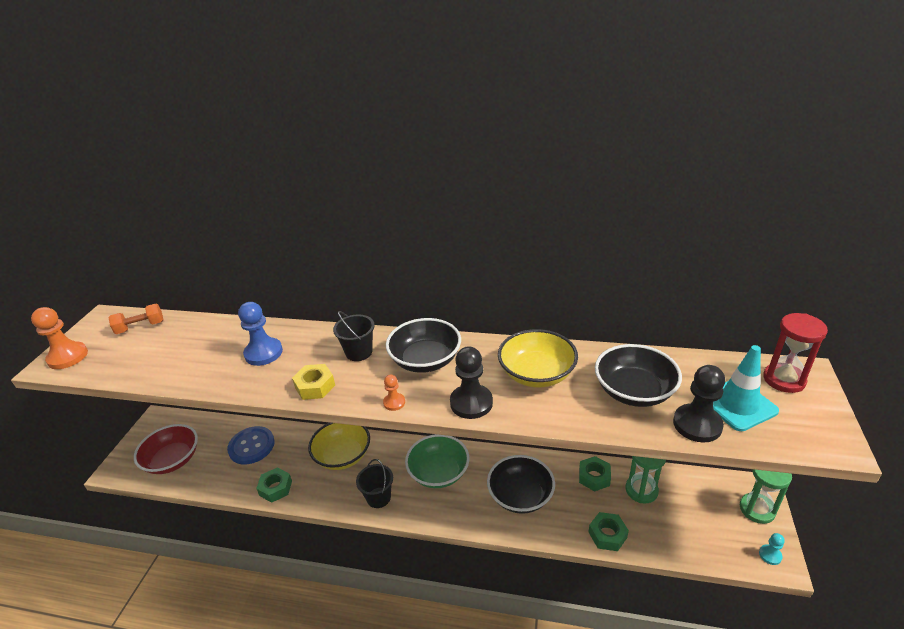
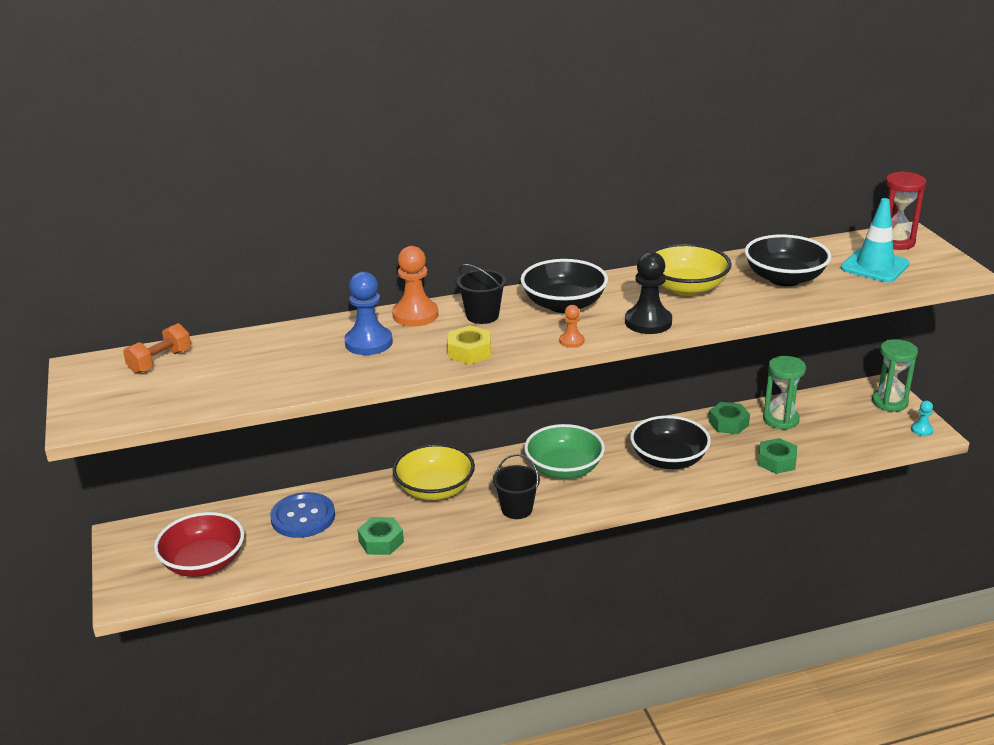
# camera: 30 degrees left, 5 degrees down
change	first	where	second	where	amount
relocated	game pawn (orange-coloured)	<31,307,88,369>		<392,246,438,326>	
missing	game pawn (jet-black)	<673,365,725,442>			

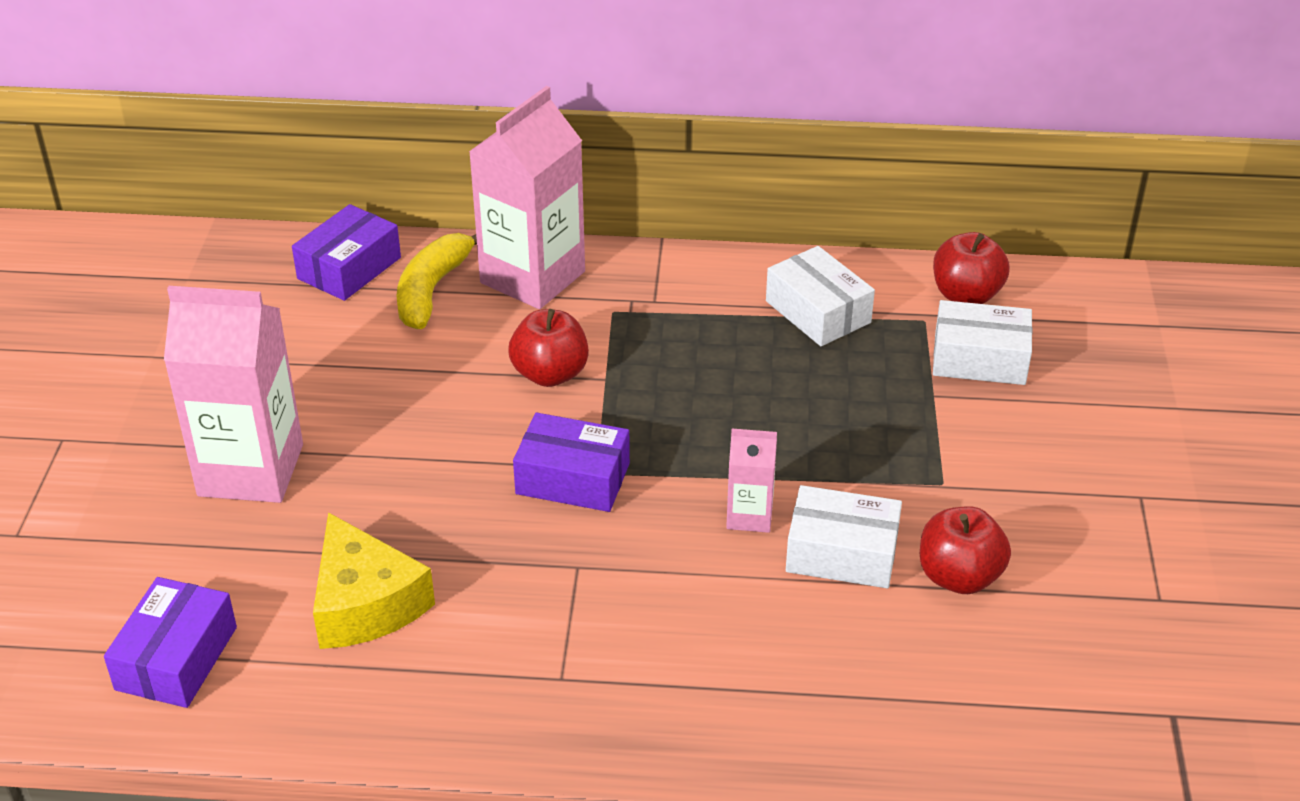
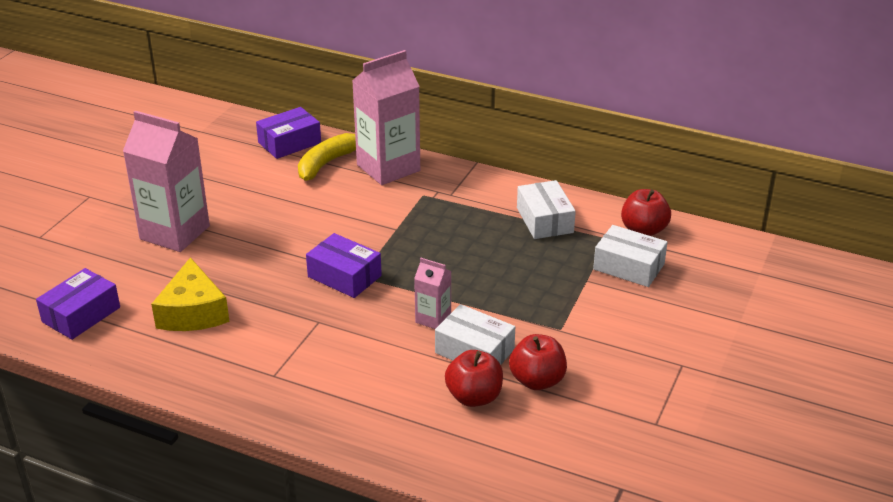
# camera: 20 degrees right, 5 degrees down
change	first	where	second	where	amount
relocated	apple fruit (red)	<509,309,589,387>		<445,350,503,407>	

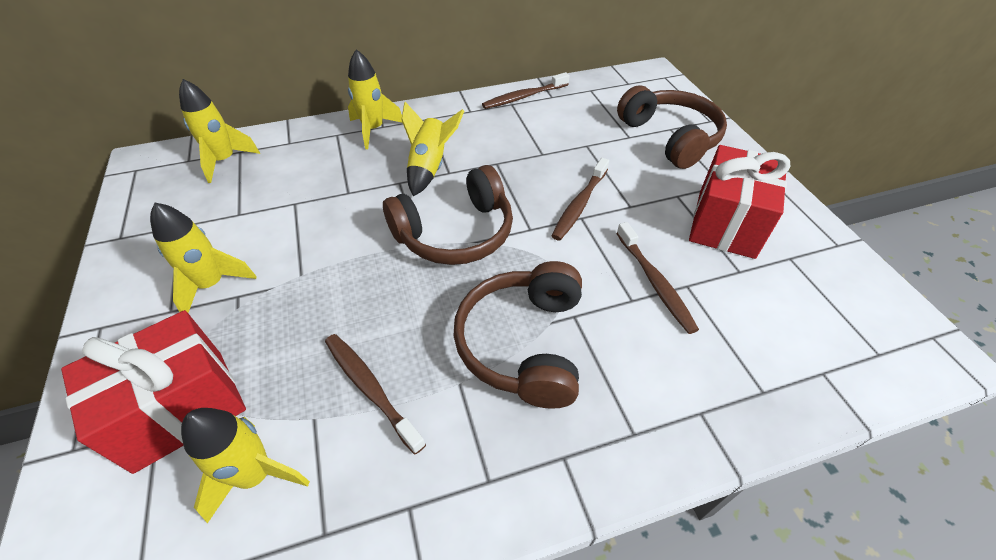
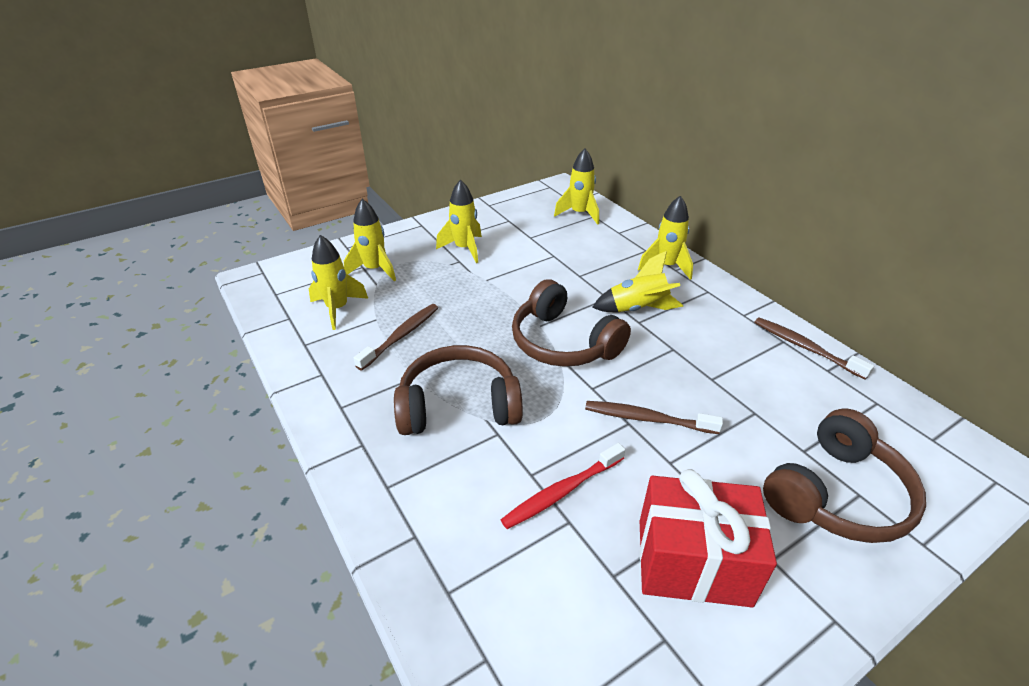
# camera: 75 degrees right, 10 degrees down
change	first	where	second	where	amount
exchanged	wrapped gift (red)	<61,310,246,474>	spaceship (golden)	<344,199,396,281>	
colour	tooth brush (dark brown)	<616,222,699,334>	tooth brush (red)	<501,443,625,529>	

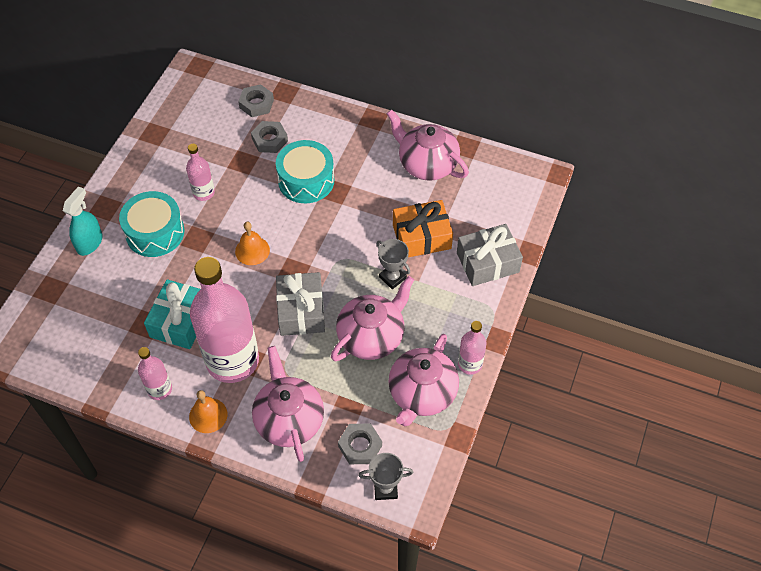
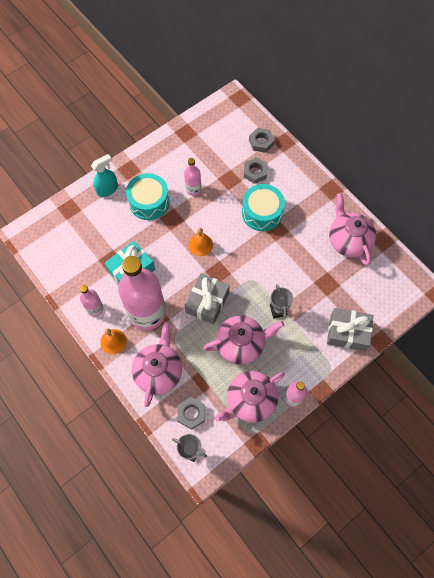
# camera: 30 degrees right, 10 degrees up
change	first	where	second	where	amount
missing	wrapped gift (orange-coloured)	<393,200,453,257>			

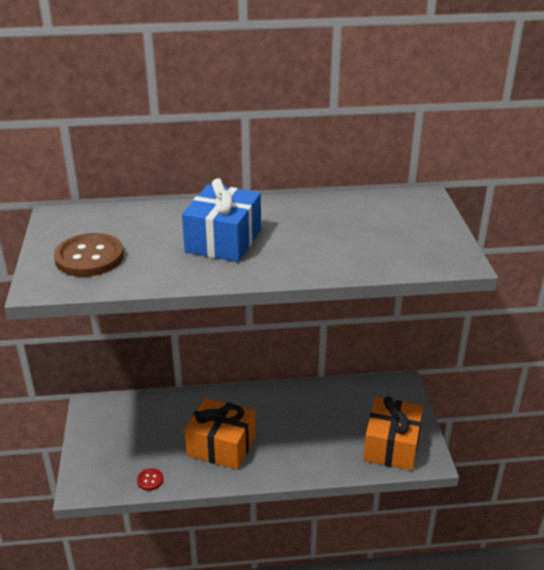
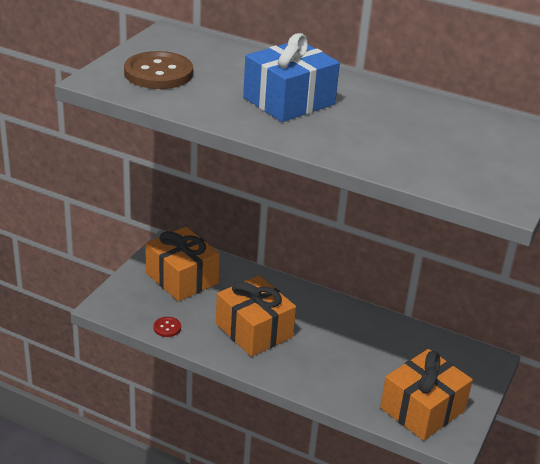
# camera: 30 degrees right, 0 degrees up
change	first	where	second	where	amount
appeared			wrapped gift (orange-coloured)	<145,227,220,301>	

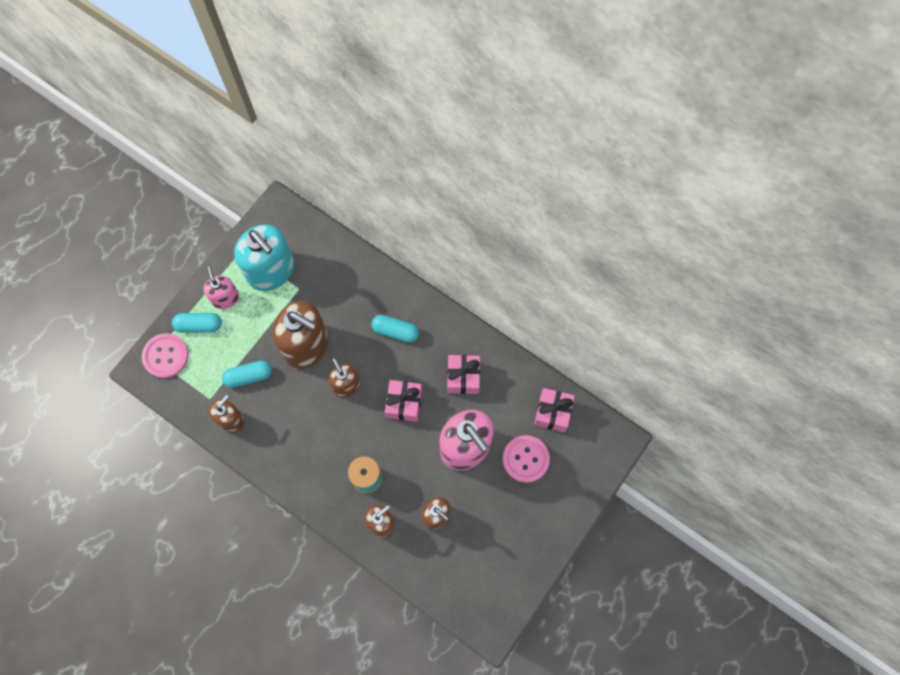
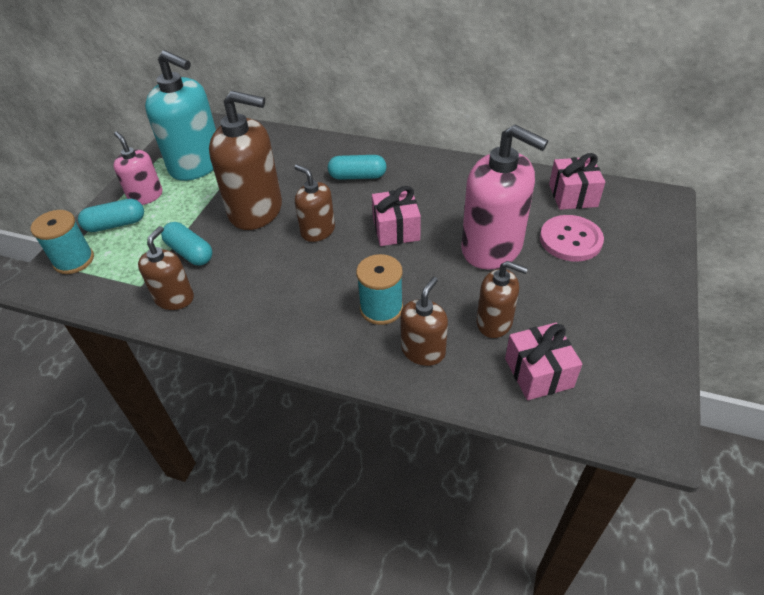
# camera: 15 degrees left, 25 degrees down
change	first	where	second	where	amount
exchanged	sewing button (rose-pink)	<142,333,189,378>	reel of thread (teal)	<31,210,94,274>	
spun	pill shape (teal)	<222,360,272,388>		<161,222,212,265>	75 degrees clockwise
relocated	wrapped gift (rose-pink)	<447,355,480,394>		<505,323,582,400>	

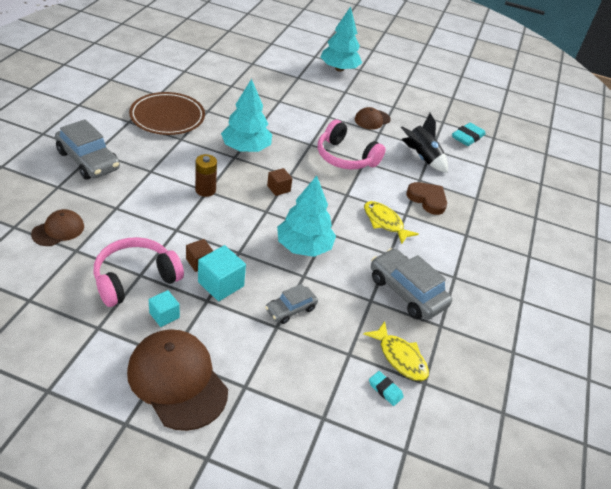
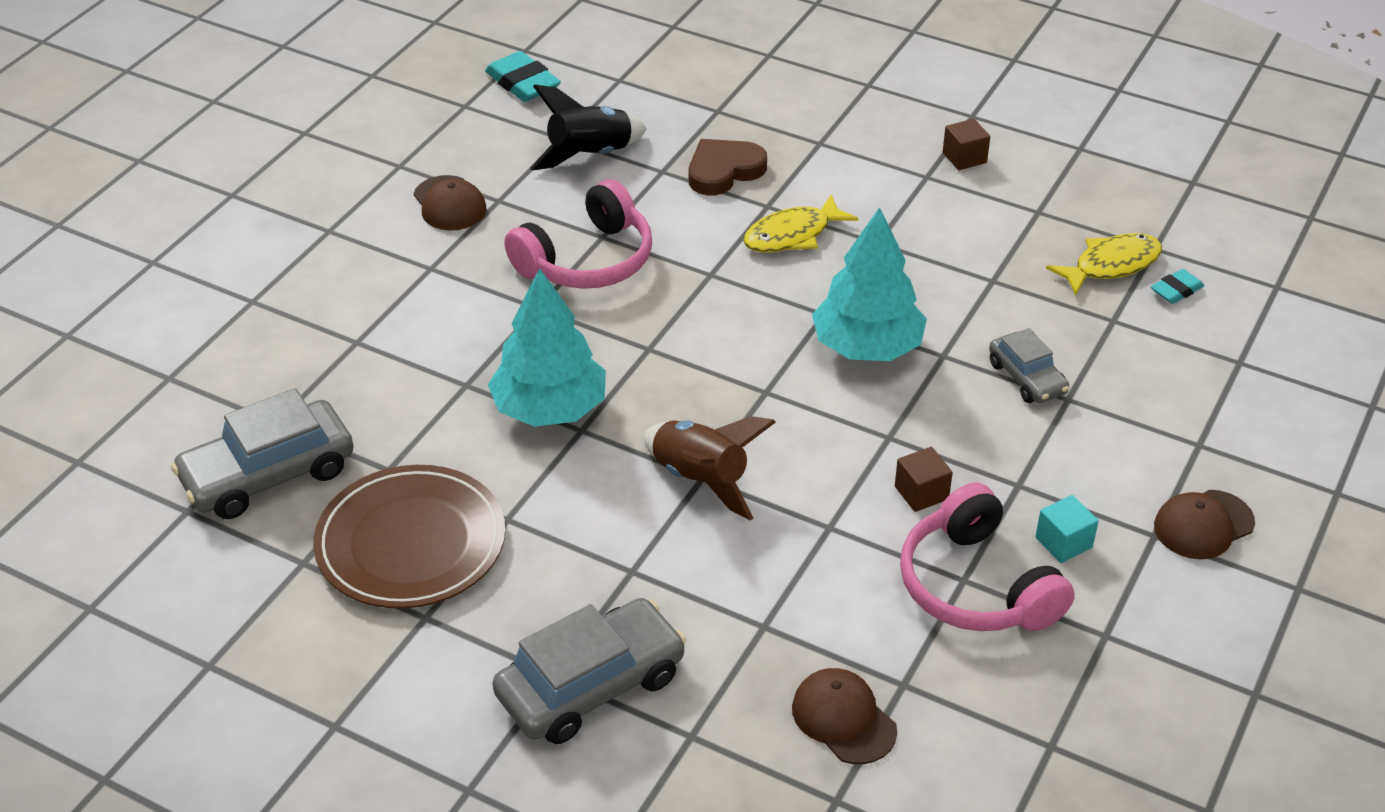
# camera: 75 degrees left, 0 degrees up
change	first	where	second	where	amount
size	peaked cap (dark brown)	<127,329,228,431>		<1154,490,1255,559>	x0.54
exchanged	battery (dark brown)	<195,154,217,197>	spaceship (dark brown)	<644,416,776,520>	
missing	cube (teal)	<198,245,246,301>			
relocated	cube (dark brown)	<267,168,292,196>		<943,119,990,170>	
missing	tree (teal)	<320,6,362,71>			
relocated	toy car (gray)	<371,248,452,320>		<171,388,353,519>	

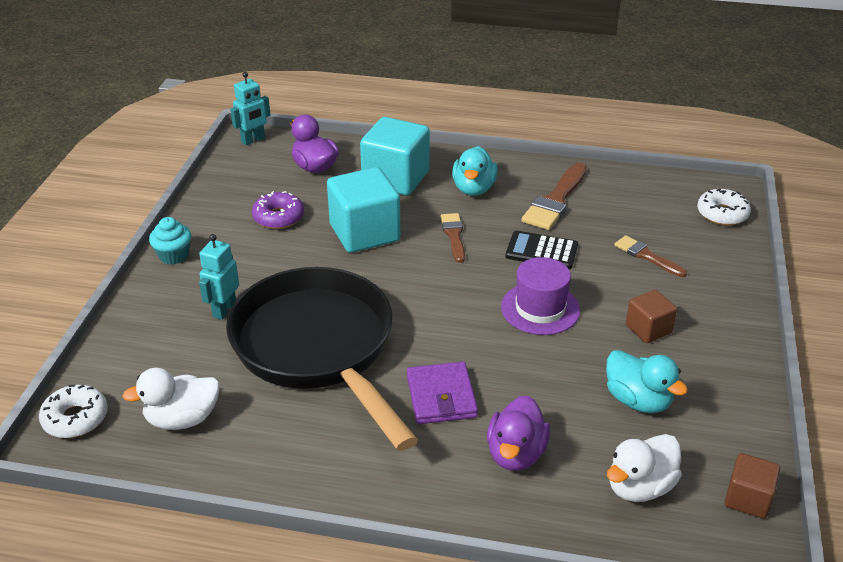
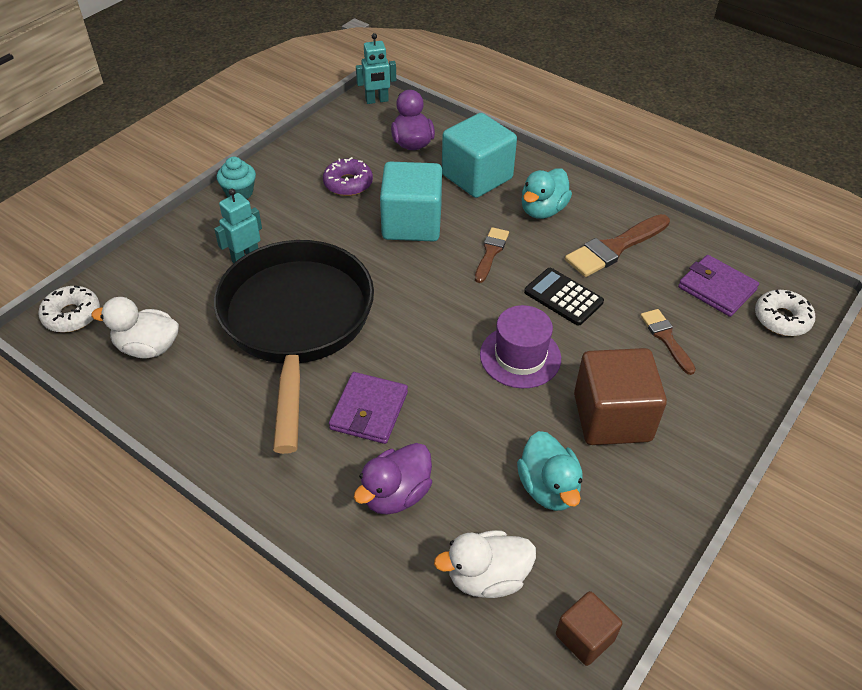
# camera: 25 degrees right, 10 degrees up
change	first	where	second	where	amount
size	cube (dark brown)	<626,290,677,343>		<574,348,667,445>	x1.86
appeared			billfold (purple)	<678,255,759,317>	

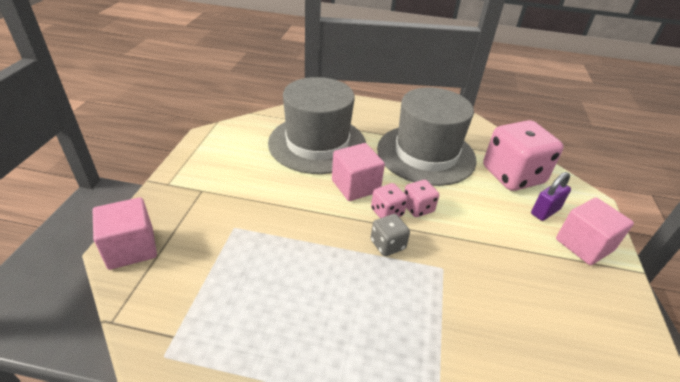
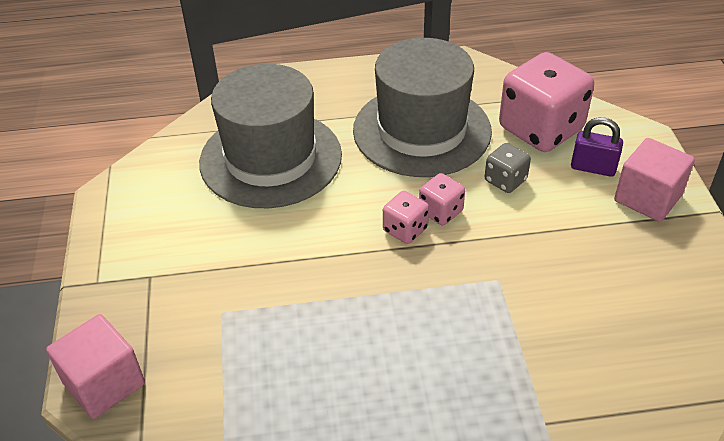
# camera: 15 degrees left, 5 degrees up
change	first	where	second	where	amount
missing	cube (rose-pink)	<332,143,385,201>			
relocated	dice (gray)	<371,214,410,256>		<485,143,531,193>	
spun	small lock (purple)	<531,172,571,221>		<571,117,623,177>	75 degrees clockwise

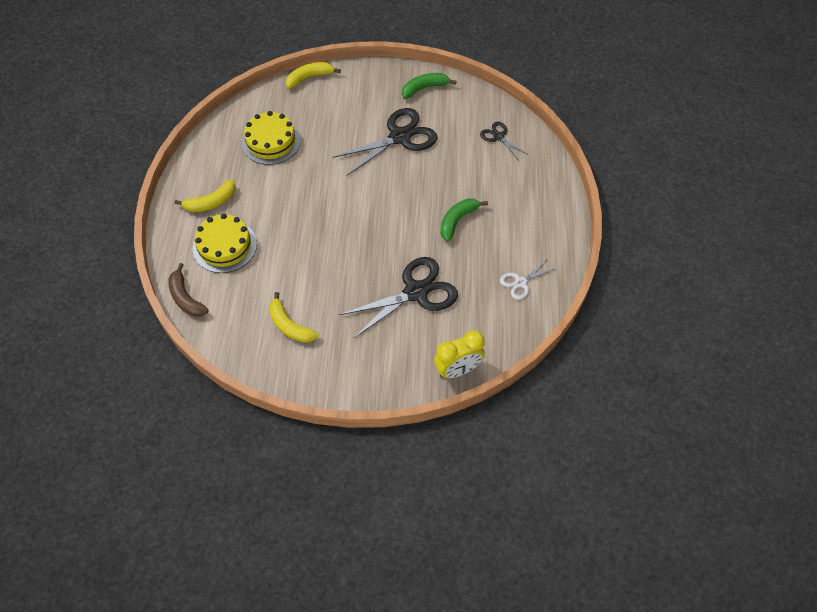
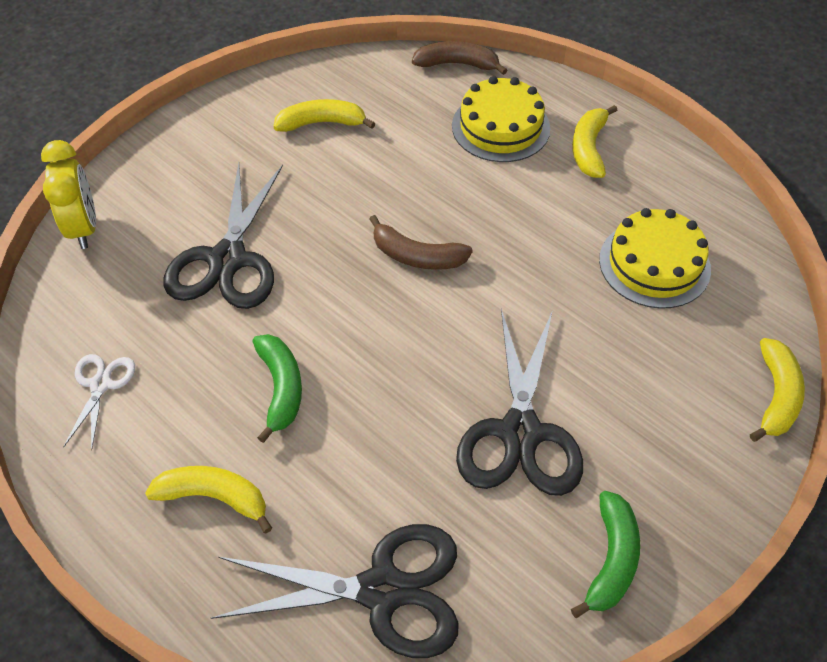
# camera: 130 degrees right, 5 degrees down
change	first	where	second	where	amount
spun	bedside clock (golden)	<434,330,485,378>		<41,140,96,249>	150 degrees clockwise
size	scissors (jet-black)	<480,122,529,159>		<211,524,459,658>	x1.97
appeared			toy banana (golden)	<145,466,272,533>	
appeared			toy banana (dark brown)	<369,215,473,270>	

